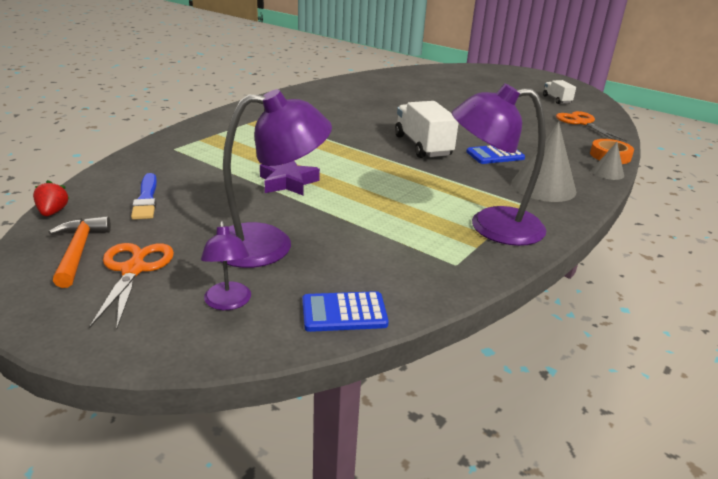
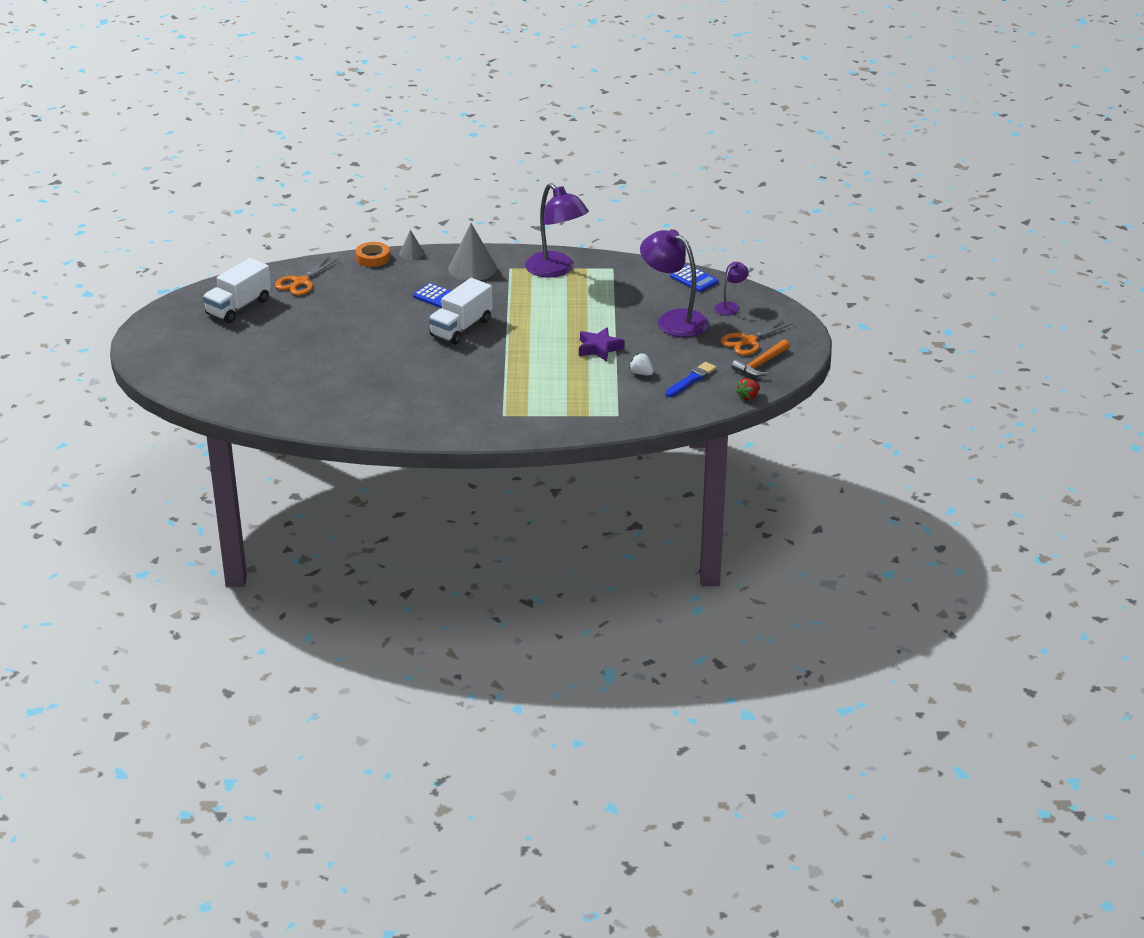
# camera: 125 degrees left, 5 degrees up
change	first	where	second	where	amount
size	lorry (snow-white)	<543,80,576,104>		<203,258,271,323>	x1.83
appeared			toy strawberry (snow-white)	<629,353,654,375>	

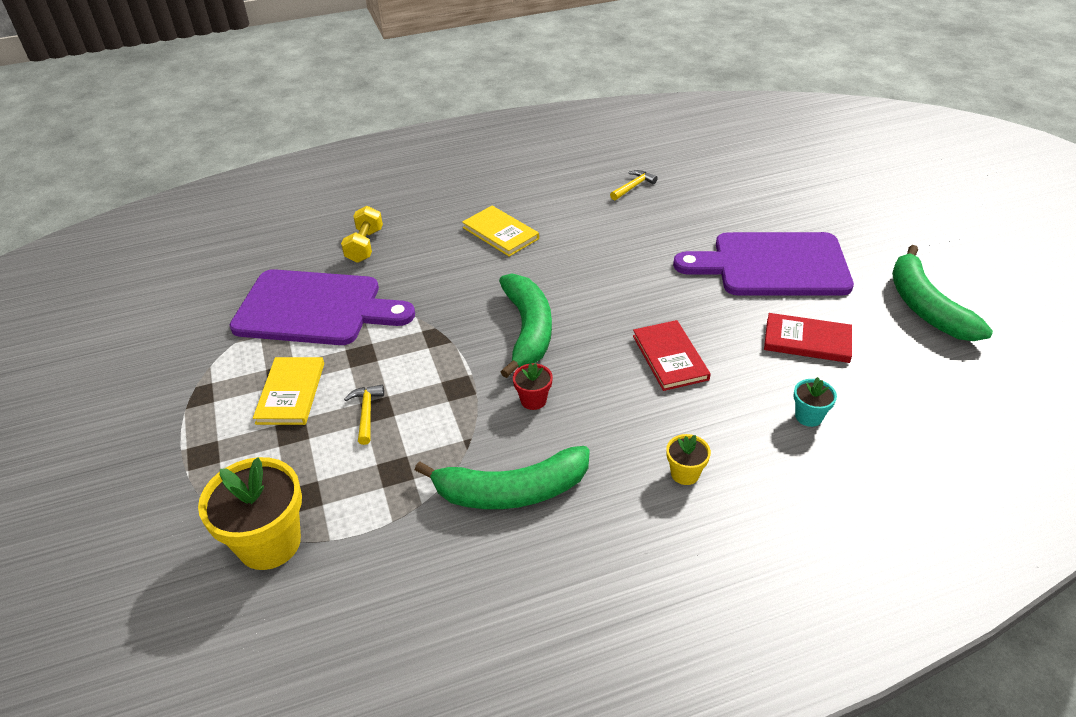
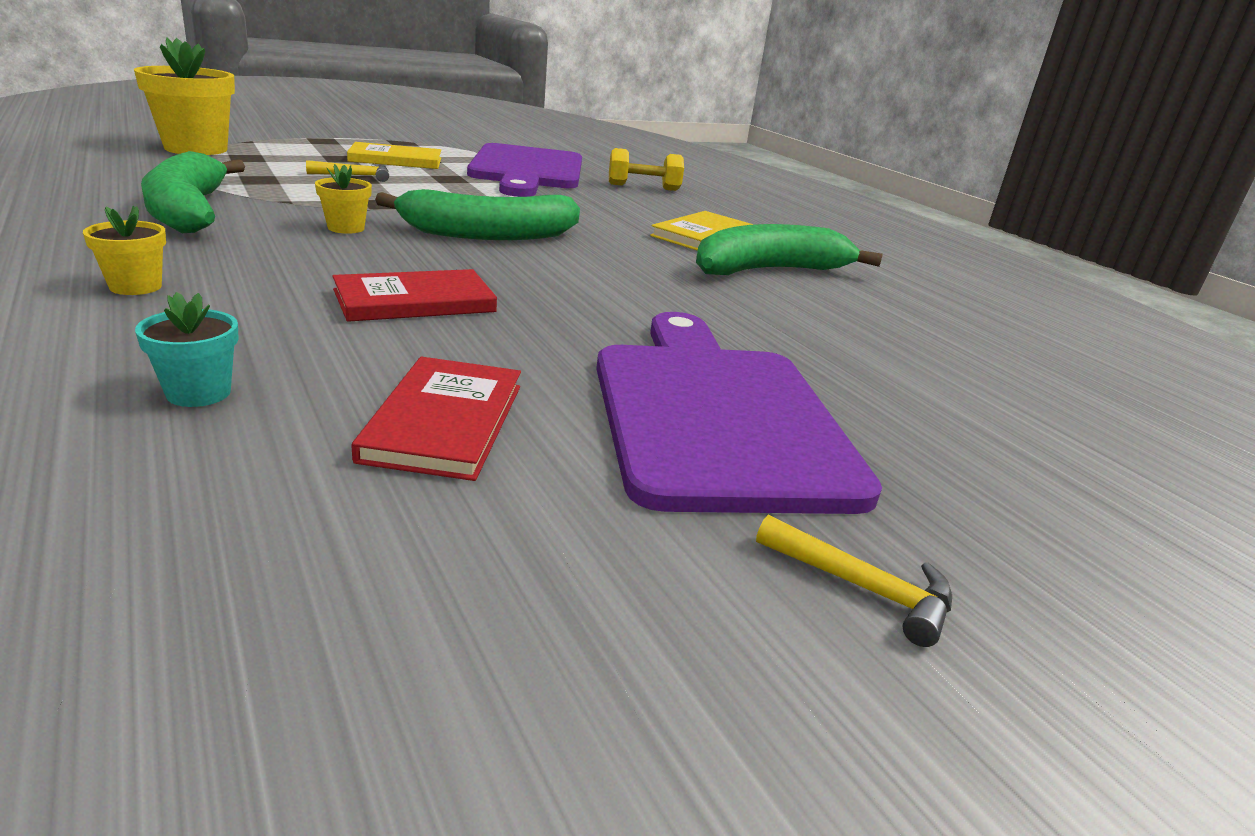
# camera: 75 degrees right, 15 degrees down
change	first	where	second	where	amount
colour	flower pot (red)	<513,363,553,410>	flower pot (golden)	<315,164,372,234>	
relocated	hammer (golden)	<610,170,658,201>		<756,515,952,647>	
relocated	toy banana (green)	<892,245,993,341>		<696,224,883,275>	

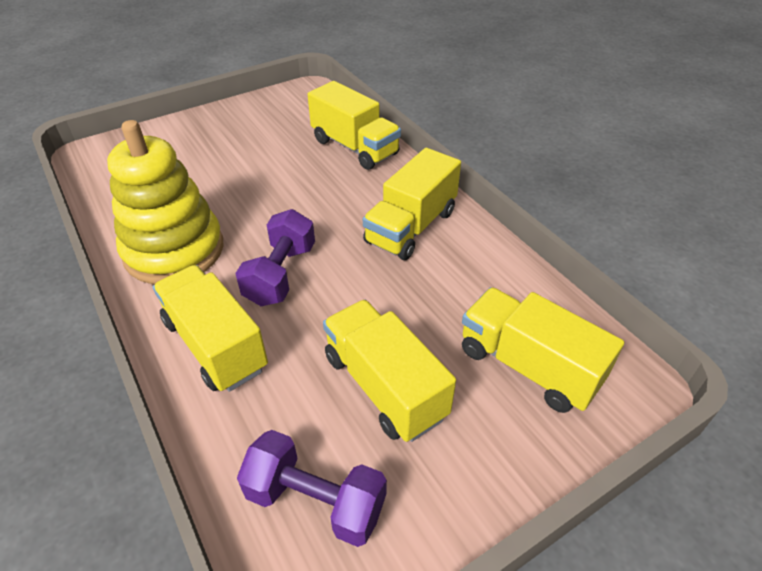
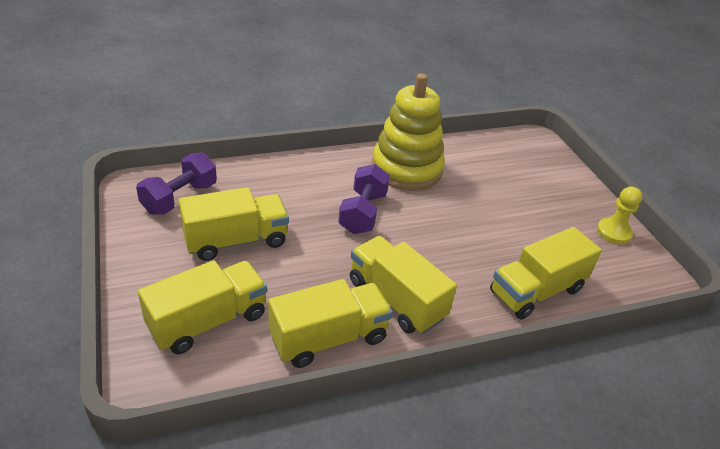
# camera: 100 degrees right, 5 degrees down
change	first	where	second	where	amount
relocated	lorry (golden)	<153,265,268,392>		<268,279,393,368>	
spun	hand weight (purple)	<235,209,315,306>		<338,164,390,234>	75 degrees clockwise
appeared			game pawn (golden)	<597,187,642,244>	

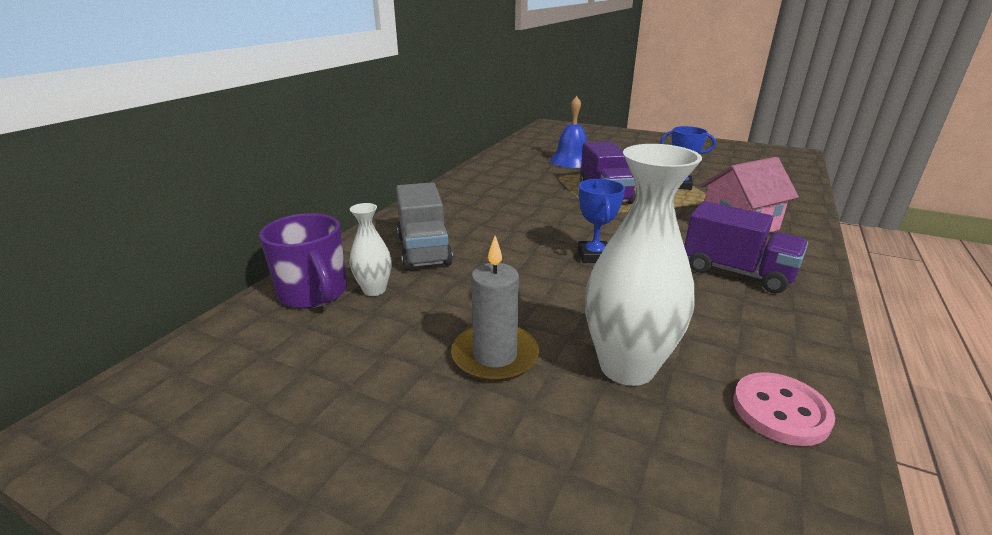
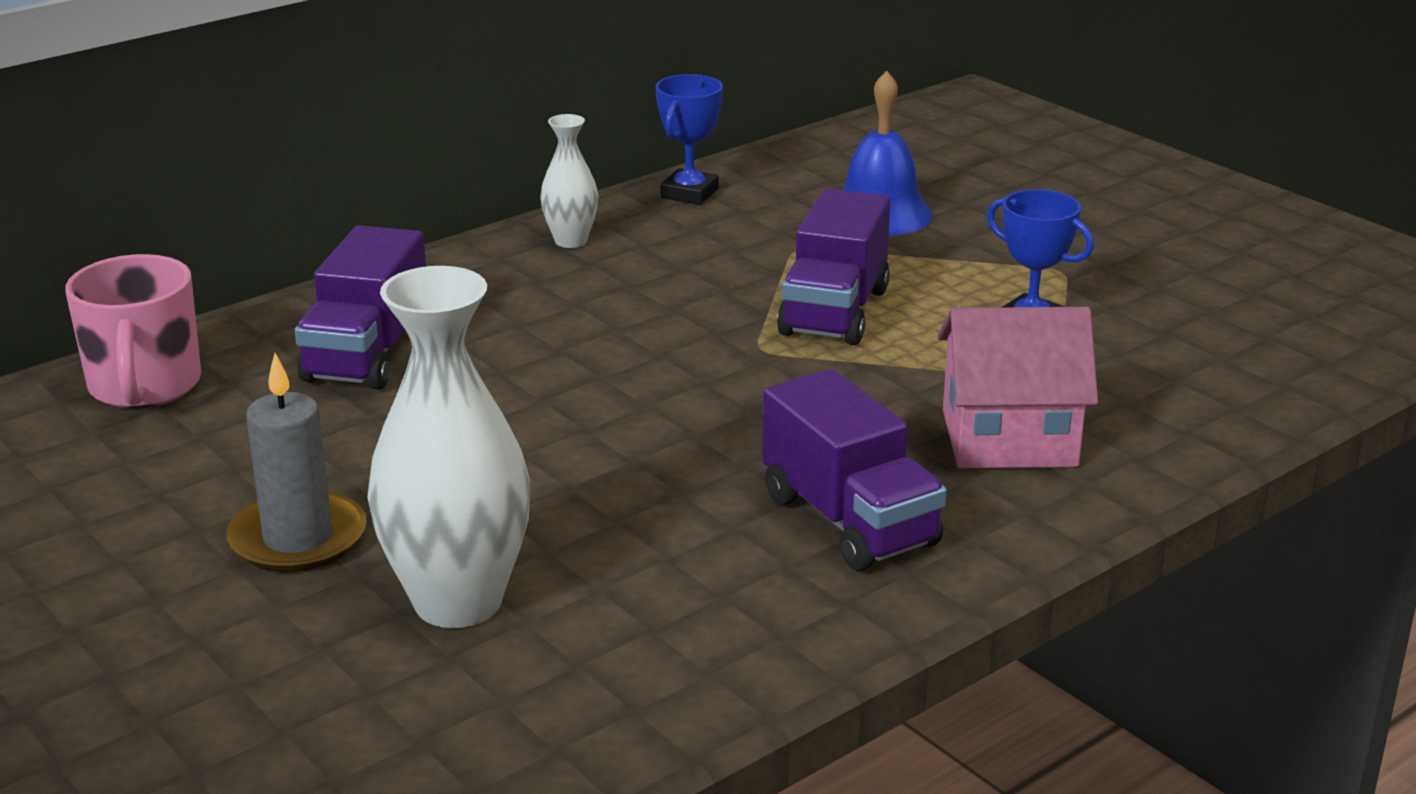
# camera: 25 degrees right, 0 degrees up
change	first	where	second	where	amount
colour	mug (purple)	<259,213,347,309>	mug (rose-pink)	<65,254,201,409>	
relocated	tall vase (snow-white)	<349,203,391,296>		<540,114,598,248>	
colour	lorry (gray)	<396,182,453,270>	lorry (purple)	<295,225,426,390>	
relocated	trophy (blue)	<578,179,625,263>		<656,74,723,205>	
missing	sewing button (rose-pink)	<733,372,835,446>			

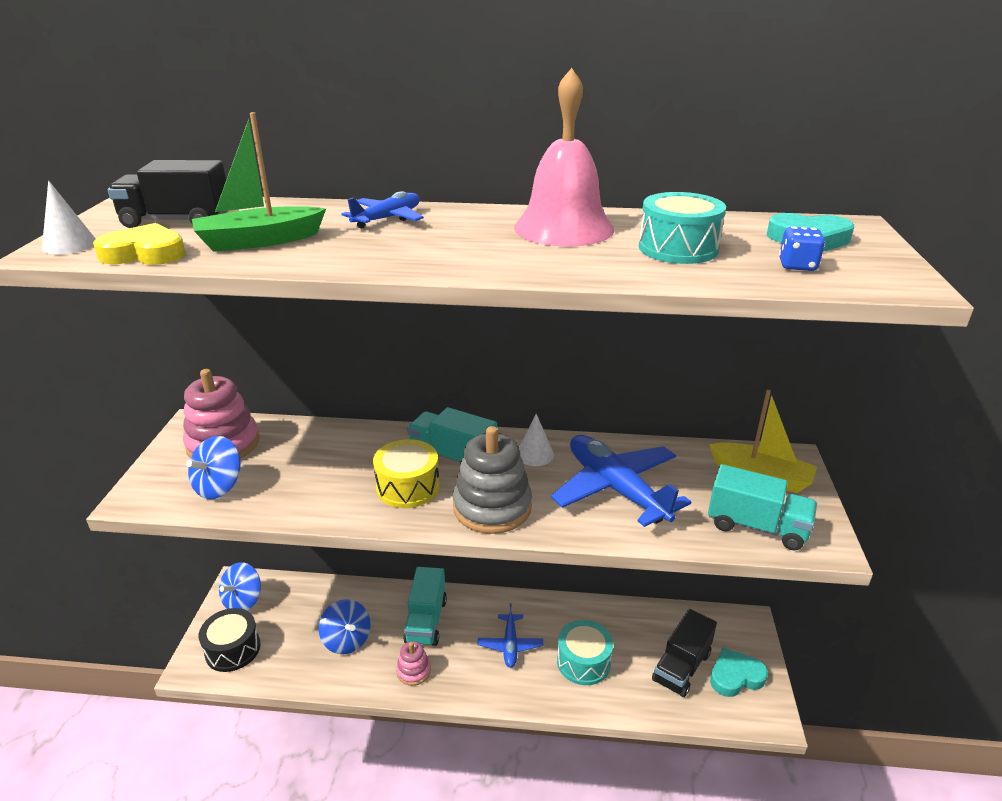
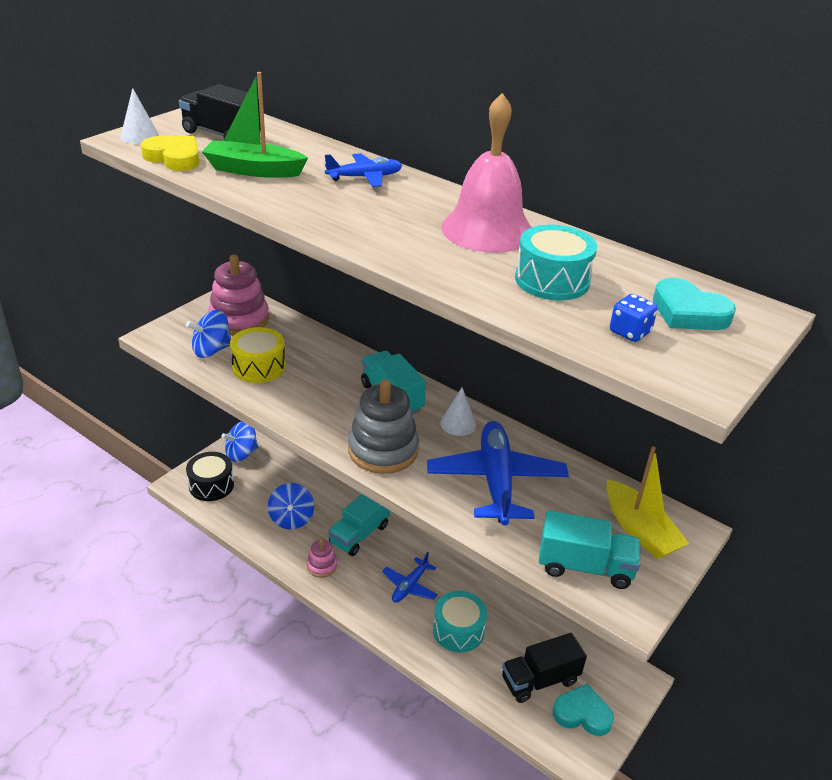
# camera: 30 degrees right, 5 degrees up
change	first	where	second	where	amount
relocated	drum (golden)	<373,439,440,508>		<230,327,286,383>	
spun	lorry (teal)	<708,464,817,551>		<539,510,640,589>	45 degrees counterclockwise

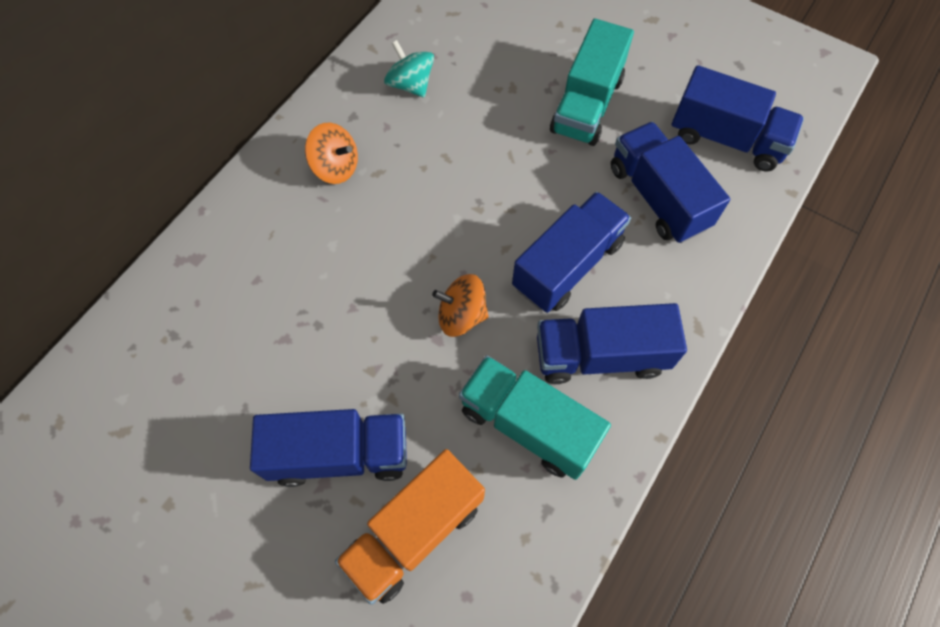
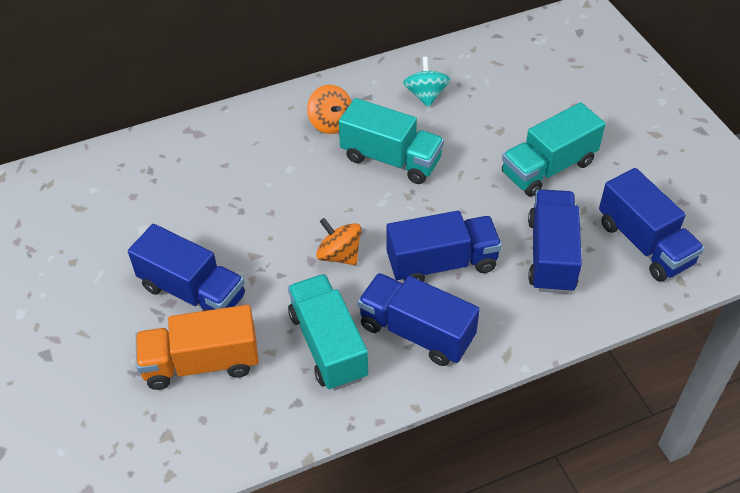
# camera: 35 degrees right, 15 degrees down
change	first	where	second	where	amount
appeared			lorry (teal)	<339,98,444,184>	

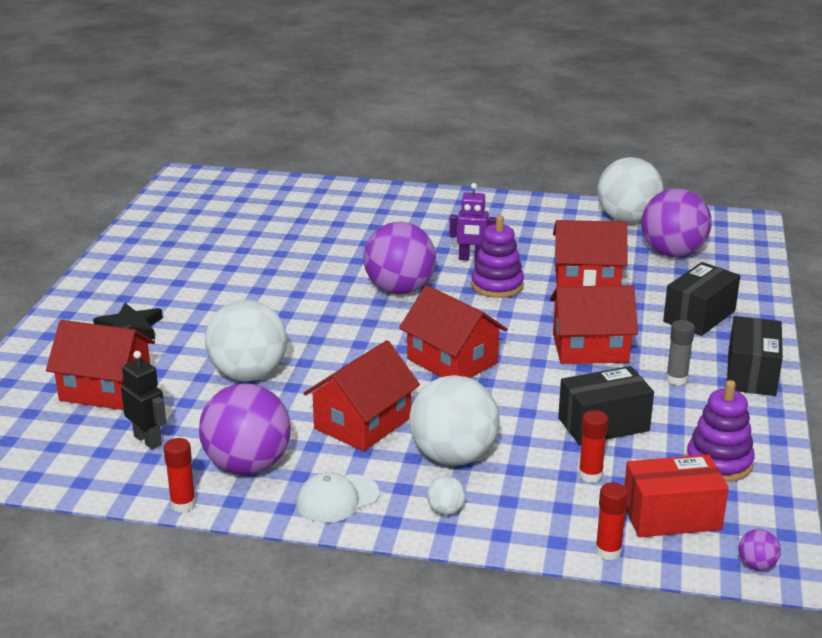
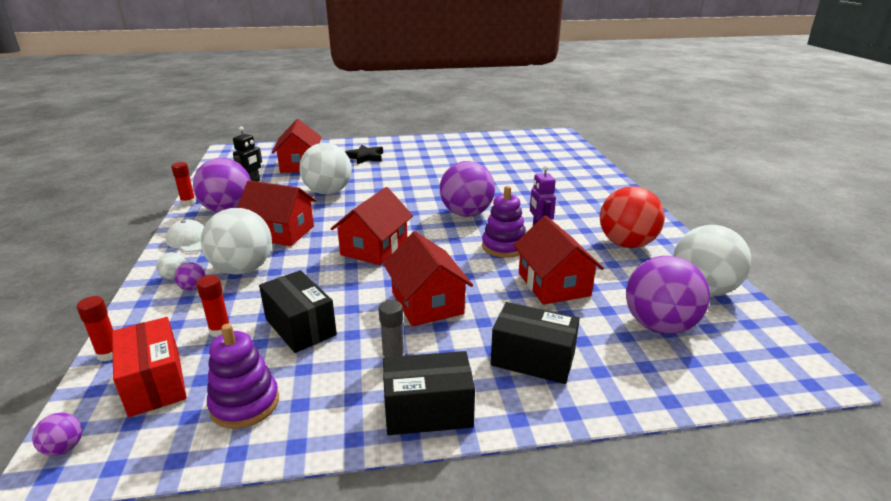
# camera: 70 degrees right, 0 degrees up
change	first	where	second	where	amount
appeared			ball (purple)	<175,262,205,291>	
appeared			ball (red)	<600,186,665,248>	

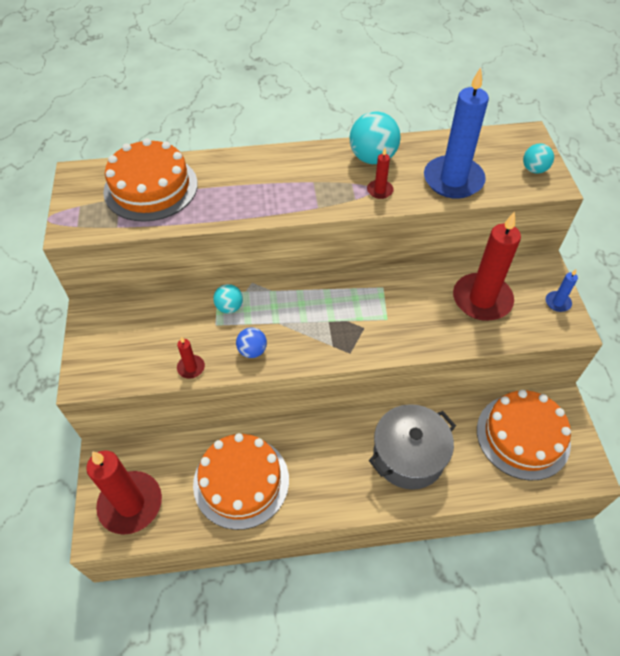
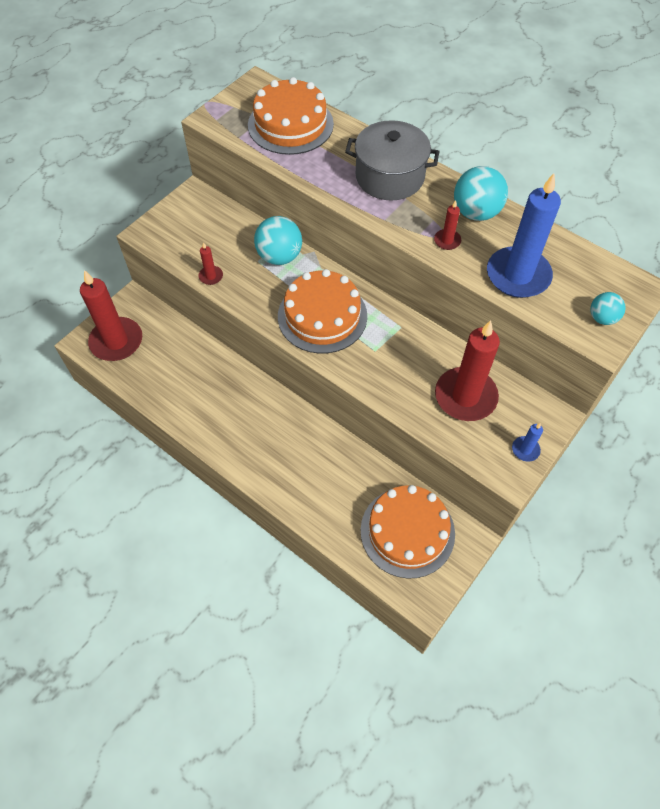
# camera: 45 degrees right, 5 degrees up
change	first	where	second	where	amount
relocated	gateau (orange-coloured)	<193,433,289,530>		<278,269,367,354>	
size	ball (teal)	<213,284,243,313>		<254,216,302,265>	x1.75
missing	ball (blue)	<236,327,267,358>			
relocated	stockpot (gray)	<369,404,456,490>		<345,120,440,201>	

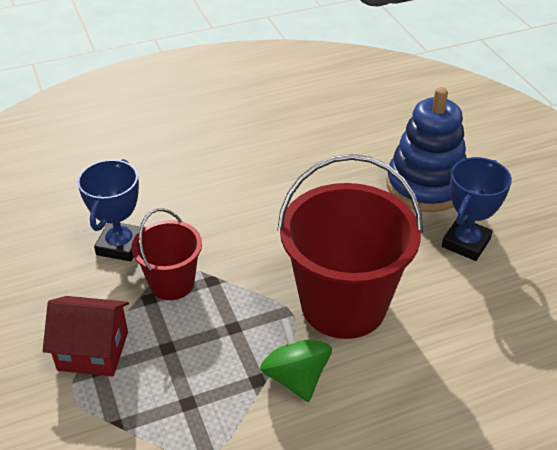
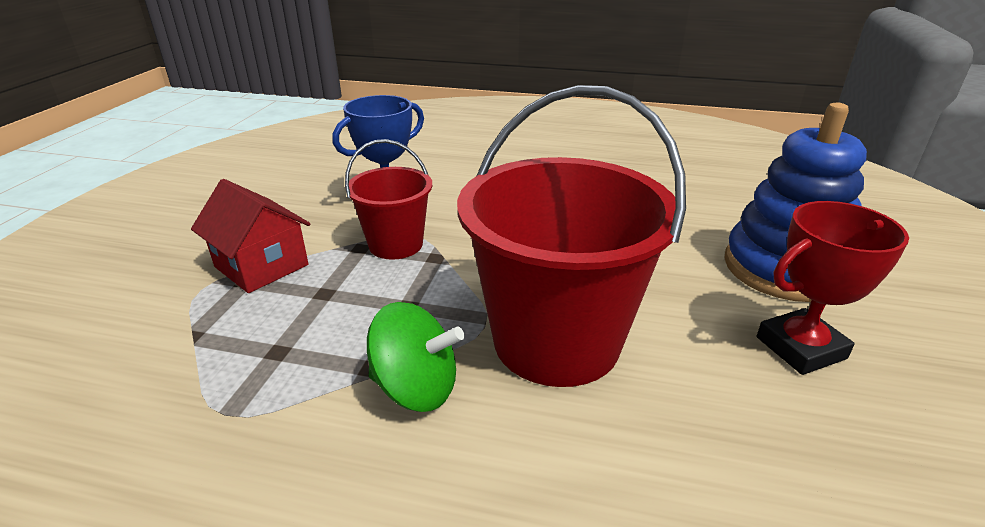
# camera: 35 degrees right, 10 degrees down
change	first	where	second	where	amount
spun	toy top (green)	<260,318,332,402>		<367,302,464,412>	90 degrees clockwise
colour	trophy (blue)	<442,157,512,261>	trophy (red)	<757,201,909,375>	

